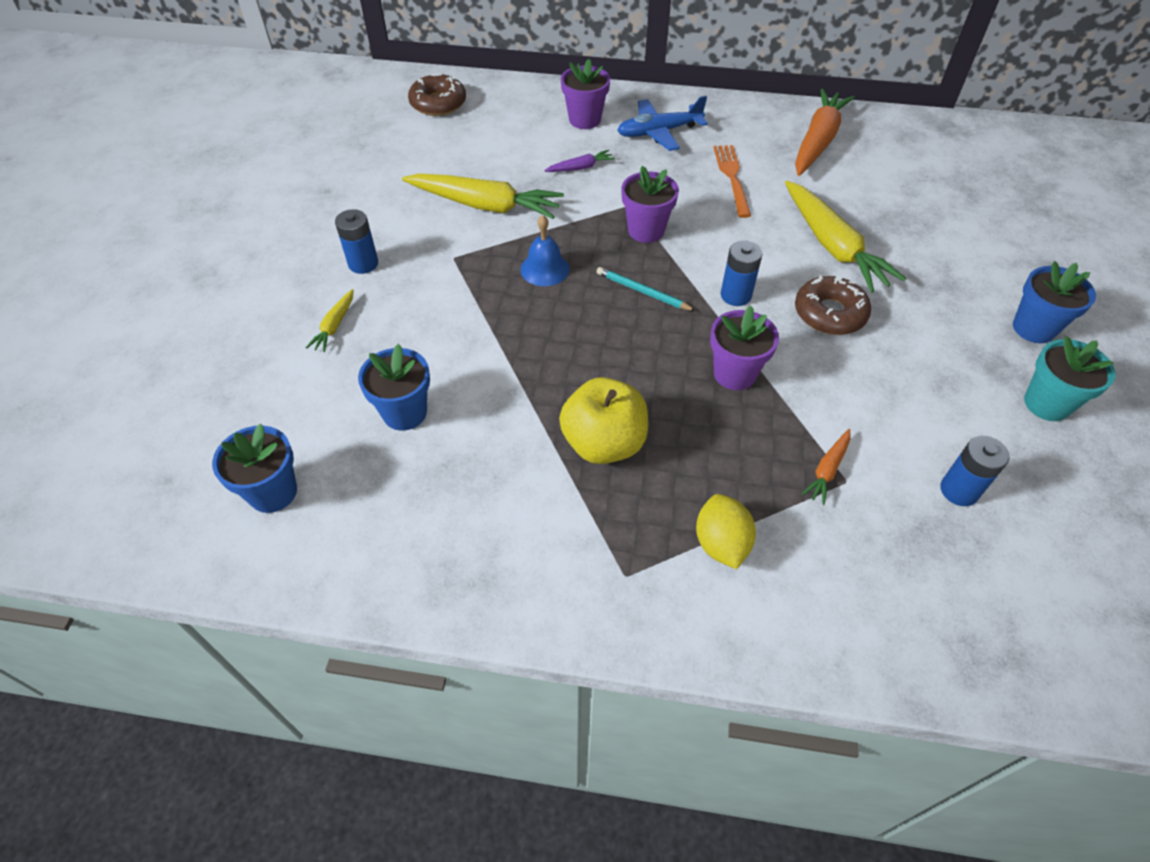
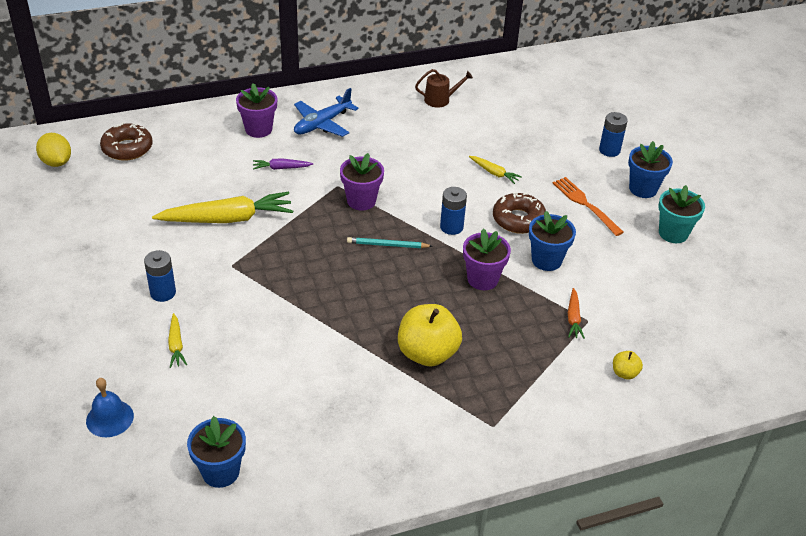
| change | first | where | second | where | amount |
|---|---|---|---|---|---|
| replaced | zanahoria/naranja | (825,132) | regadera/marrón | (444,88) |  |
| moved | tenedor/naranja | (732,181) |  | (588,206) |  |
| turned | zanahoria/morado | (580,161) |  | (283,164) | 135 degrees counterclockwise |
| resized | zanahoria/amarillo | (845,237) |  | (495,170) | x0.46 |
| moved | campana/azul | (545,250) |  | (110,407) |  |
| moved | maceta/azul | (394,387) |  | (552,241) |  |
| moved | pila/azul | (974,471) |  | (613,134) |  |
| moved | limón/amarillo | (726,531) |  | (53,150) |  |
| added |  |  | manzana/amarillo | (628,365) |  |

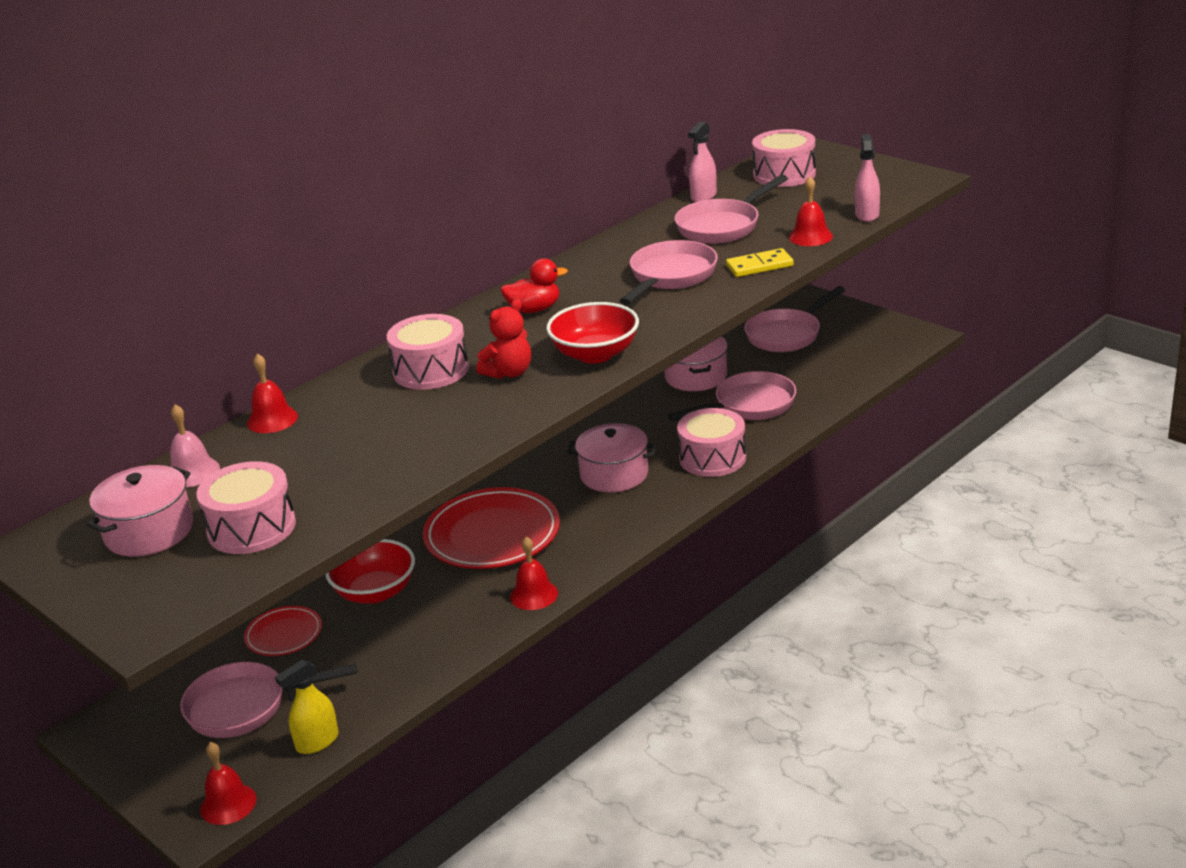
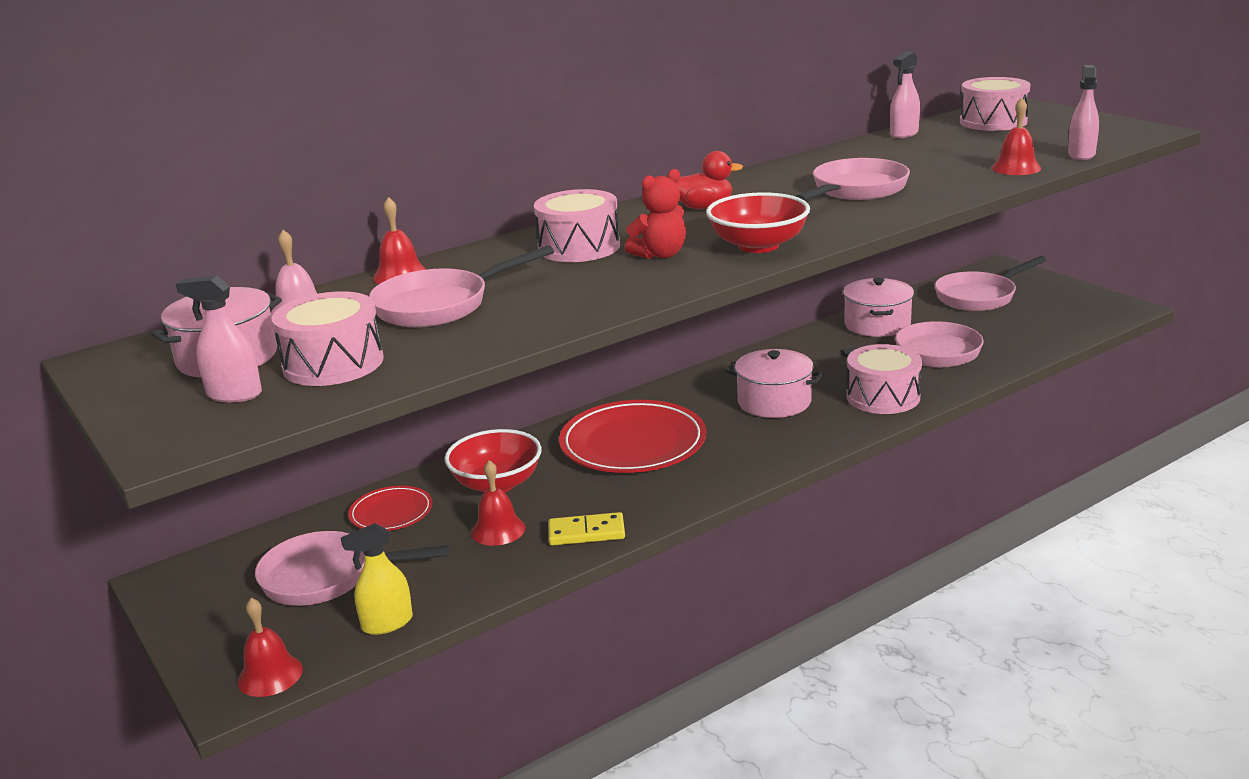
| change | first | where | second | where | amount |
|---|---|---|---|---|---|
| moved | sartén/rosa | (731,209) |  | (461,286) |  |
| moved | ficha de dominó/amarillo | (760,262) |  | (586,528) |  |
| moved | campana/rojo | (534,573) |  | (498,503) |  |
| added |  |  | pulverizador/rosa | (219,339) |  |

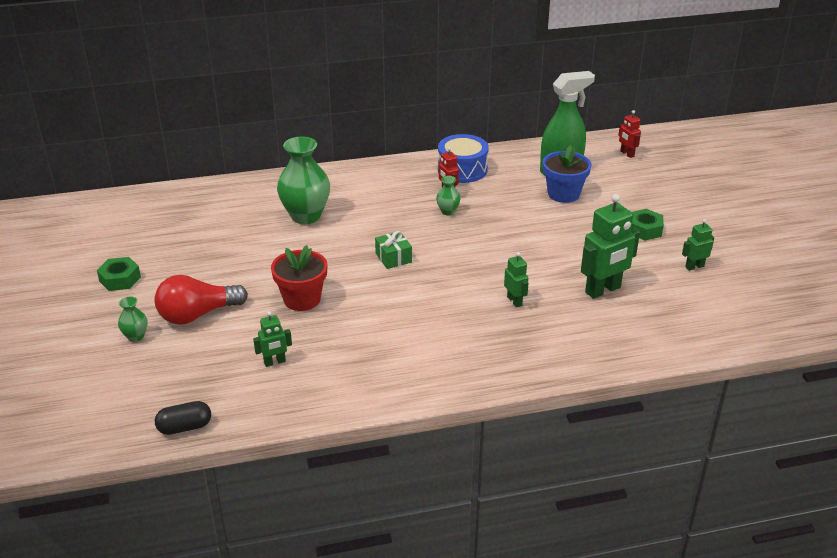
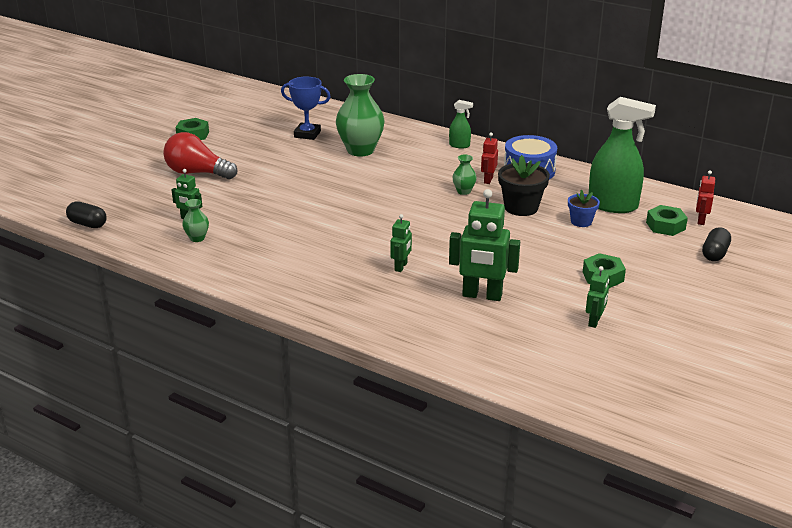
| change | first | where | second | where | amount |
|---|---|---|---|---|---|
| resized | maceta/azul | (567,174) |  | (584,208) | x0.61 |
| turned | robot/verde | (698,245) |  | (597,297) | 90 degrees clockwise |
| removed | regalo/verde | (393,250) |  |  |  |
| removed | maceta/rojo | (299,278) |  |  |  |
| moved | florero/verde | (132,319) |  | (195,220) |  |
| added |  |  | trofeo/azul | (306,108) |  |
| added |  |  | pulverizador/verde | (461,124) |  |
| added |  |  | maceta/negro | (524,185) |  |
| added |  |  | tuerca/verde | (667,220) |  |
| added |  |  | cápsula/negro | (716,244) |  |

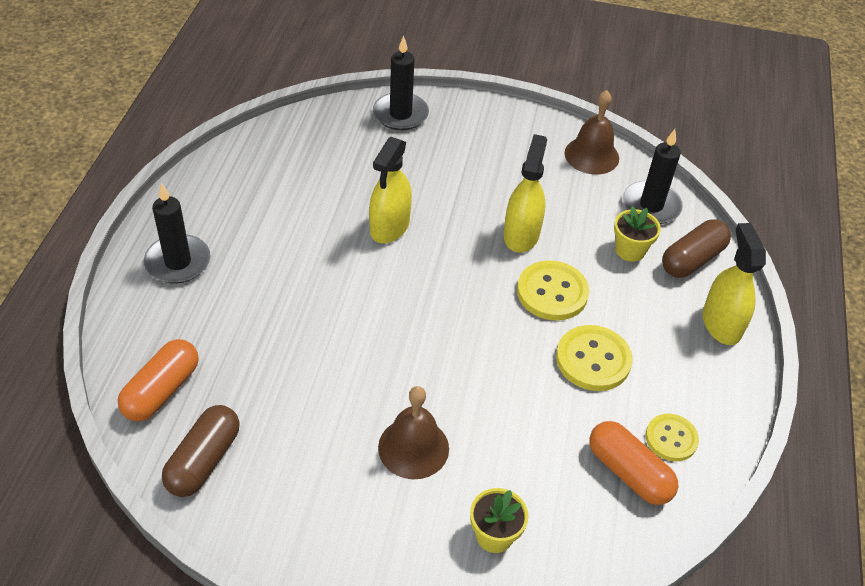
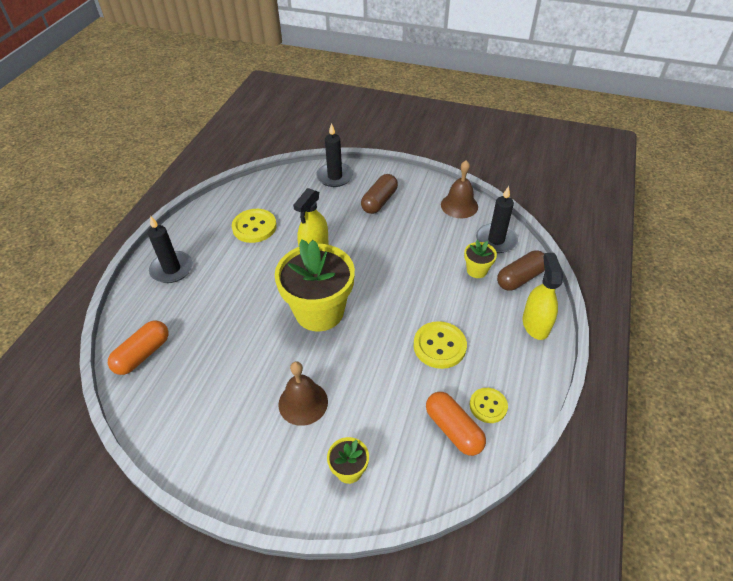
| change | first | where | second | where | amount |
|---|---|---|---|---|---|
| removed | pulverizador/amarillo | (525,193) |  |  |  |
| moved | botón/amarillo | (553,290) |  | (254,226) |  |
| moved | cápsula/marrón | (201,451) |  | (379,194) |  |
| added |  |  | maceta/amarillo | (315,285) |  |

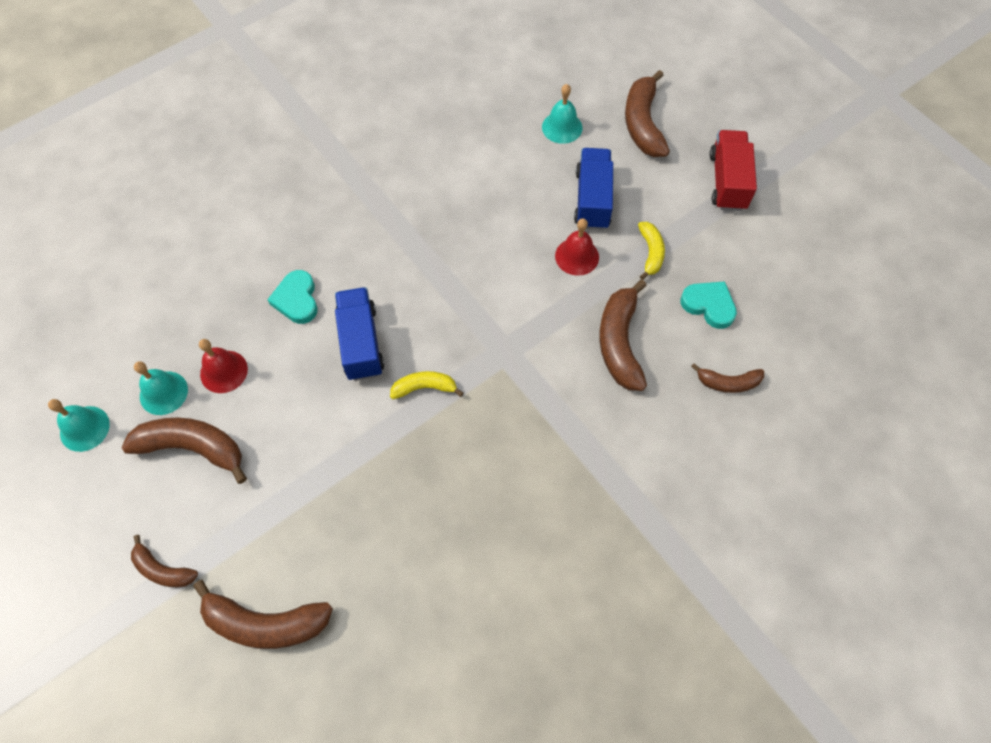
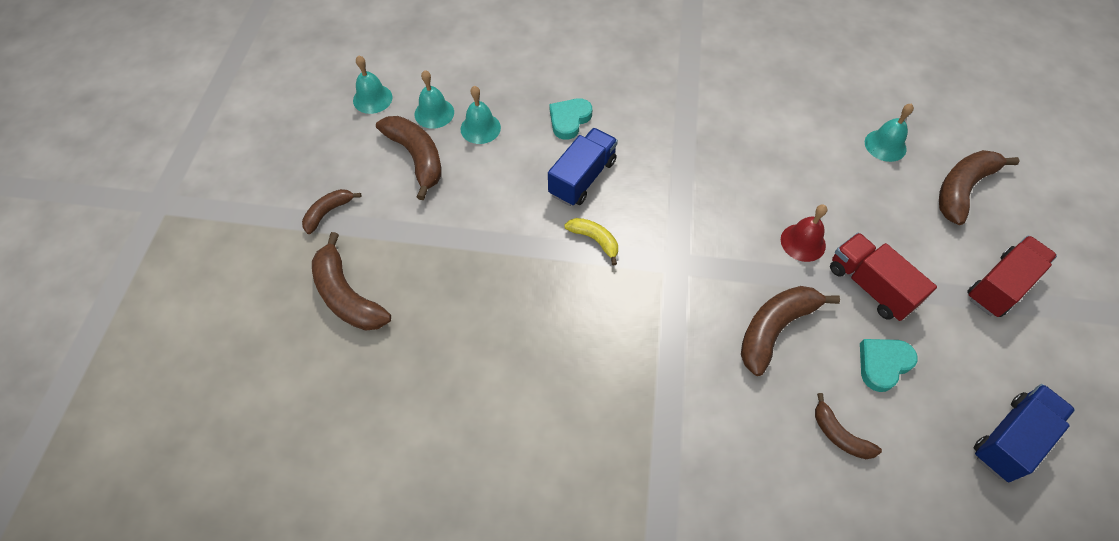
| change | first | where | second | where | amount |
|---|---|---|---|---|---|
| moved | camión/azul | (593,189) |  | (1024,433) |  |
| replaced | plátano/amarillo | (651,251) | camión/rojo | (883,277) |  |
| turned | corazón/turquesa | (708,305) |  | (889,365) | 120 degrees counterclockwise |
| recoloured | campana/rojo | (223,366) | campana/turquesa | (480,115) |  |
| turned | plátano/marrón | (164,561) |  | (331,211) | 60 degrees clockwise |

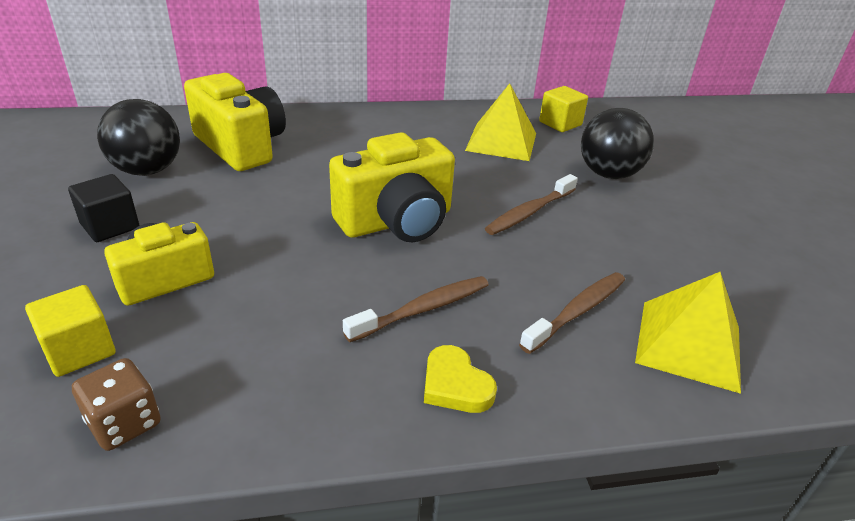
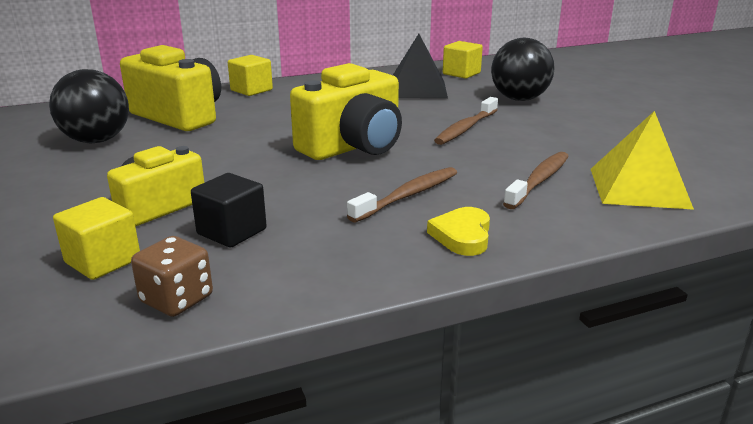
| change | first | where | second | where | amount |
|---|---|---|---|---|---|
| recoloured | pirámide/amarillo | (500,122) | pirámide/negro | (420,66) |  |
| moved | cubo/negro | (103,208) |  | (229,210) |  |
| turned | corazón/amarillo | (460,379) |  | (458,231) | 60 degrees clockwise |
| added |  |  | cubo/amarillo | (250,75) |  |

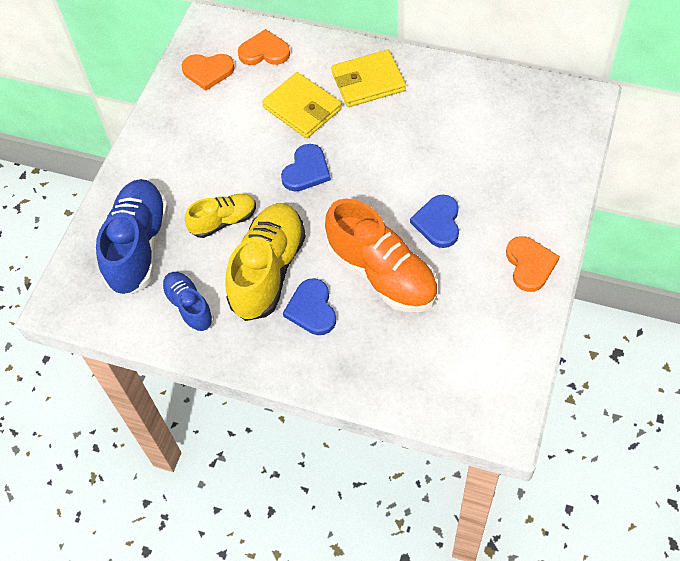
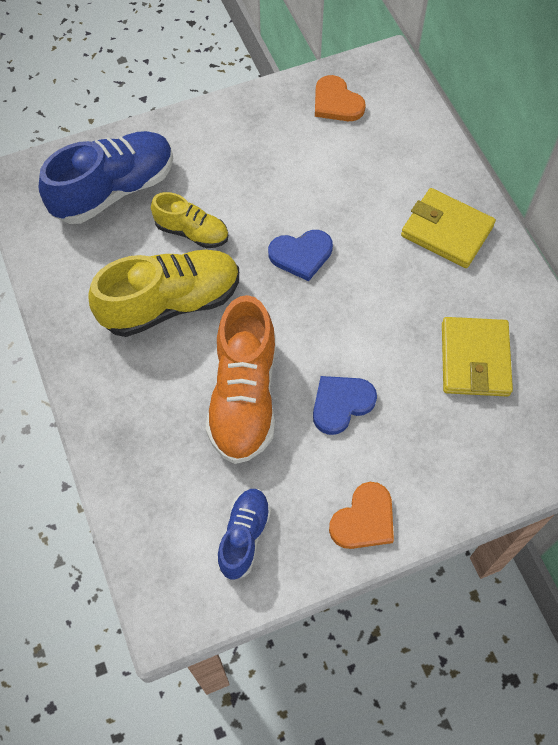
| change | first | where | second | where | amount |
|---|---|---|---|---|---|
| removed | corazón/naranja | (264,47) |  |  |  |
| moved | cartera/amarillo | (302,105) |  | (477,357) |  |
| moved | zapato/azul | (188,302) |  | (244,534) |  |
| removed | corazón/azul | (309,306) |  |  |  |

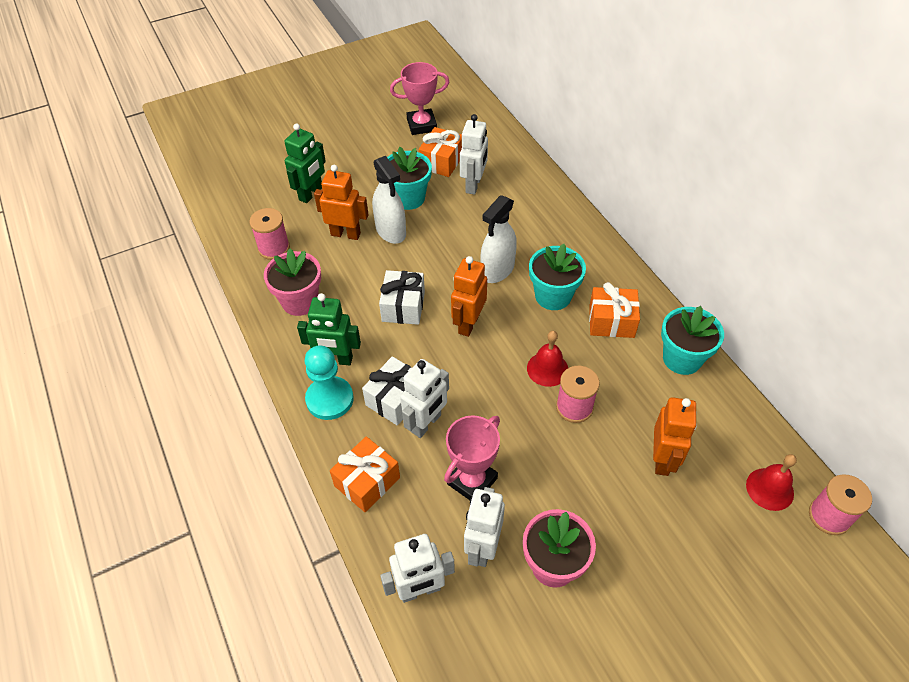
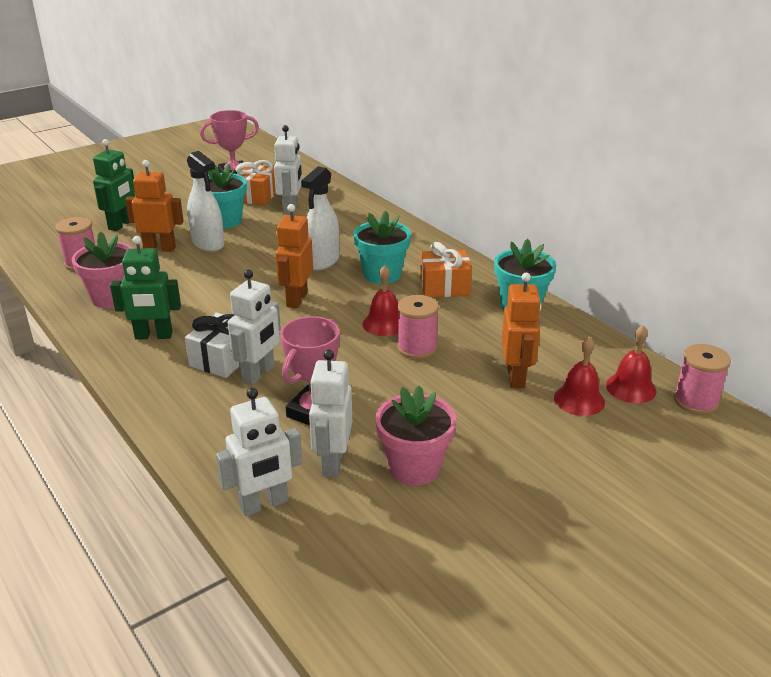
| change | first | where | second | where | amount |
|---|---|---|---|---|---|
| removed | regalo/blanco | (402,297) |  |  |  |
| removed | peón/turquesa | (329,383) |  |  |  |
| removed | regalo/naranja | (365,474) |  |  |  |
| added |  |  | campana/rojo | (579,376) |  |

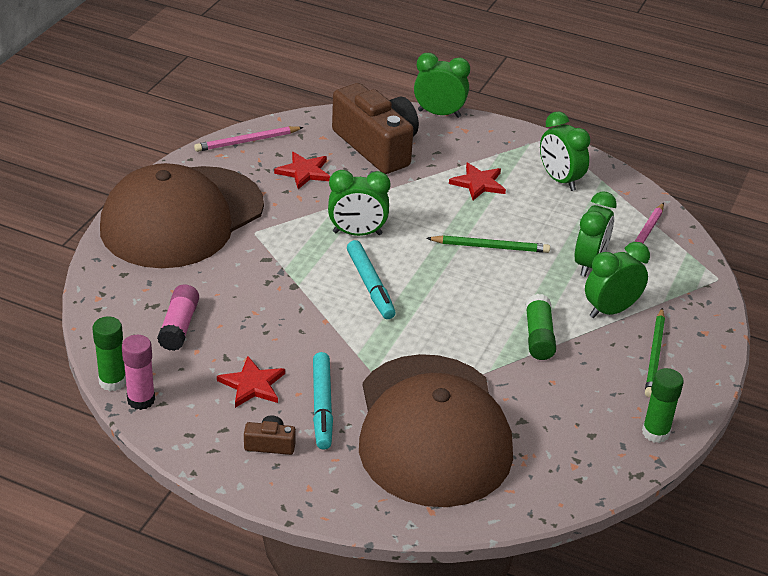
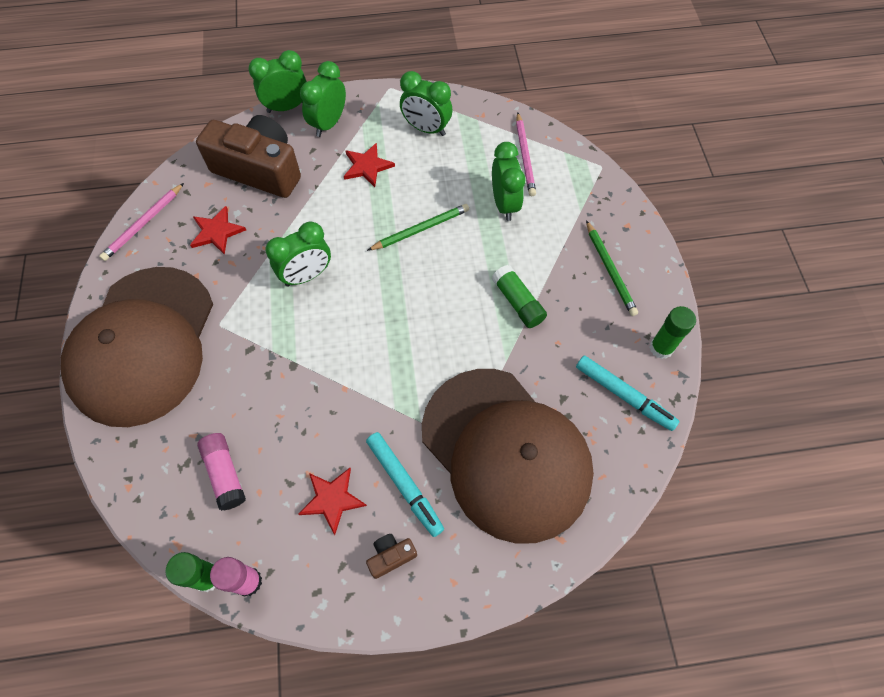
| change | first | where | second | where | amount |
|---|---|---|---|---|---|
| moved | rotulador/turquesa | (371,279) |  | (627,393) |  |
| moved | despertador/verde | (617,280) |  | (323,99) |  |

